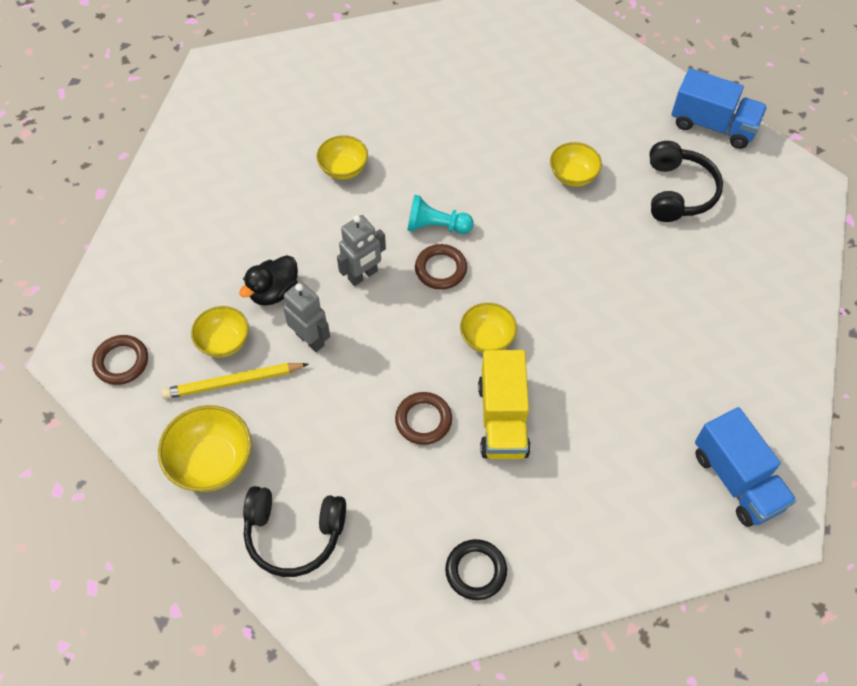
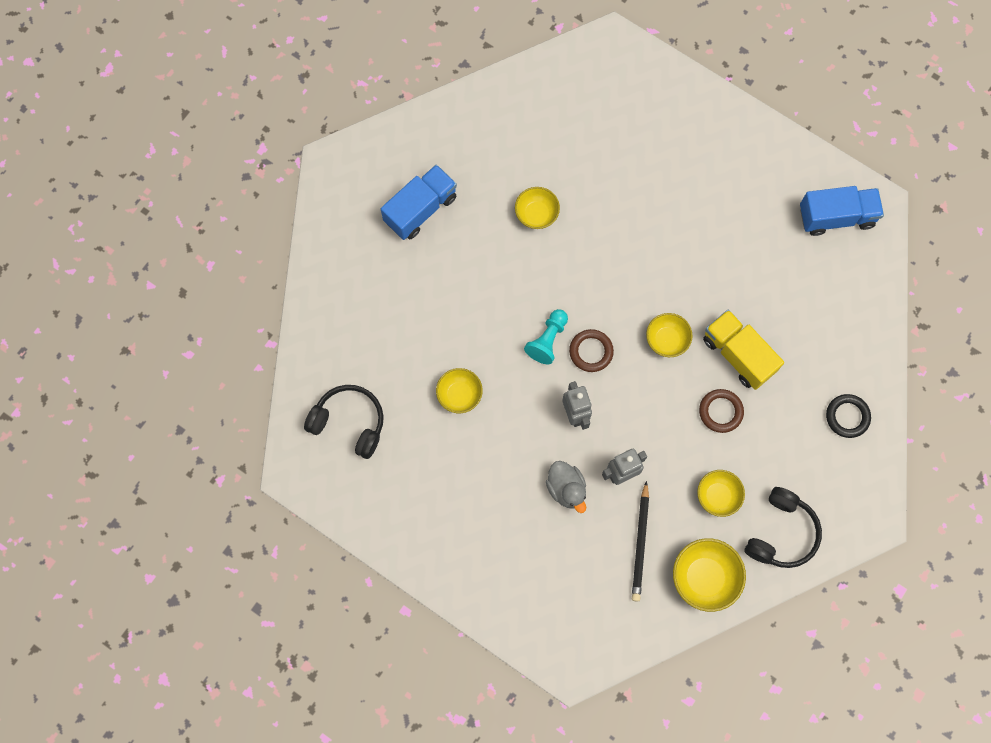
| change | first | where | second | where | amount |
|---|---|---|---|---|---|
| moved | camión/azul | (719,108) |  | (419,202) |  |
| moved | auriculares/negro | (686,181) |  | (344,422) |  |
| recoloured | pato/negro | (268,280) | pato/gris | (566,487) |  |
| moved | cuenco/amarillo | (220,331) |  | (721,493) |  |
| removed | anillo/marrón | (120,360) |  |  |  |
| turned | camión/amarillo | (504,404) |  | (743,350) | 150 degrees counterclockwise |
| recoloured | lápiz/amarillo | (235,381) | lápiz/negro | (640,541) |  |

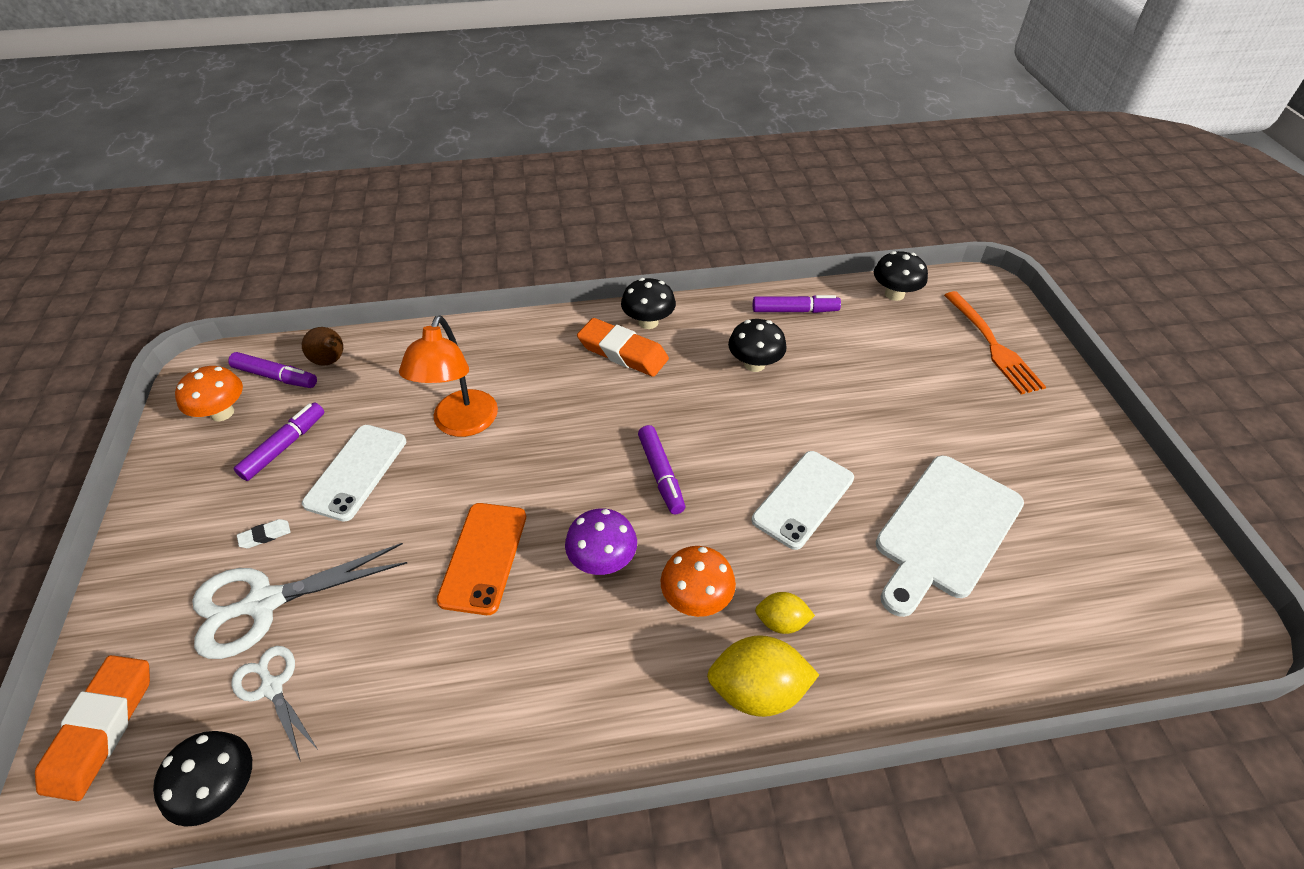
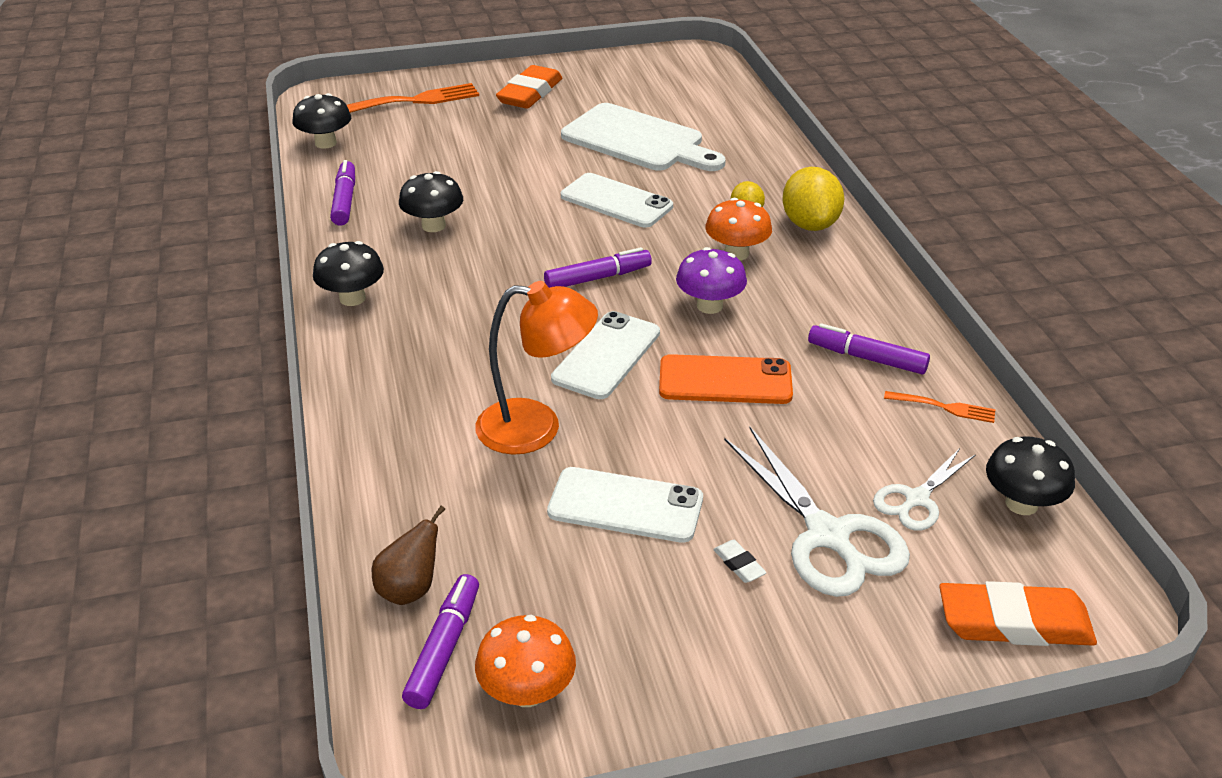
| change | first | where | second | where | amount |
|---|---|---|---|---|---|
| moved | goma de borrar/naranja | (623,347) |  | (529,87) |  |
| moved | rotulador/morado | (279,442) |  | (869,348) |  |
| added |  |  | móvil/blanco | (605,355) |  |
| added |  |  | tenedor/naranja | (939,407) |  |

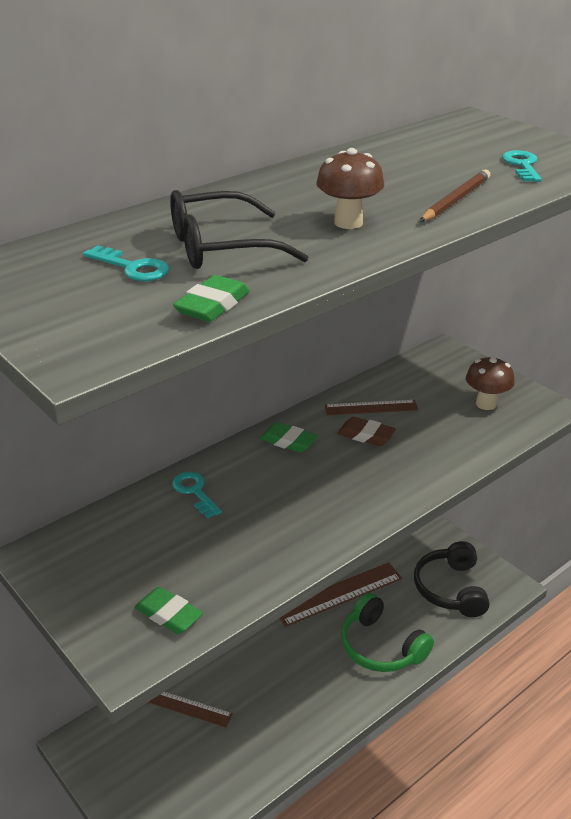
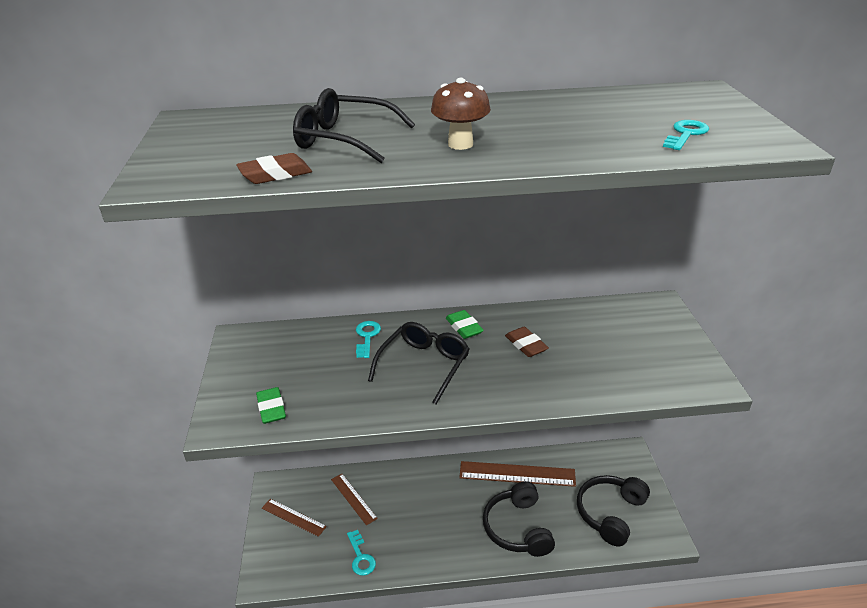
| change | first | where | second | where | amount |
|---|---|---|---|---|---|
| removed | lápiz/marrón | (455,196) |  |  |  |
| moved | llave/turquesa | (126,263) |  | (361,553) |  |
| recoloured | goma de borrar/verde | (211,298) | goma de borrar/marrón | (274,168) |  |
| removed | seta/marrón | (490,383) |  |  |  |
| moved | regla/marrón | (371,407) |  | (294,518) |  |
| recoloured | auriculares/verde | (387,632) | auriculares/negro | (519,519) |  |
| added |  |  | gafas/negro | (418,363) |  |

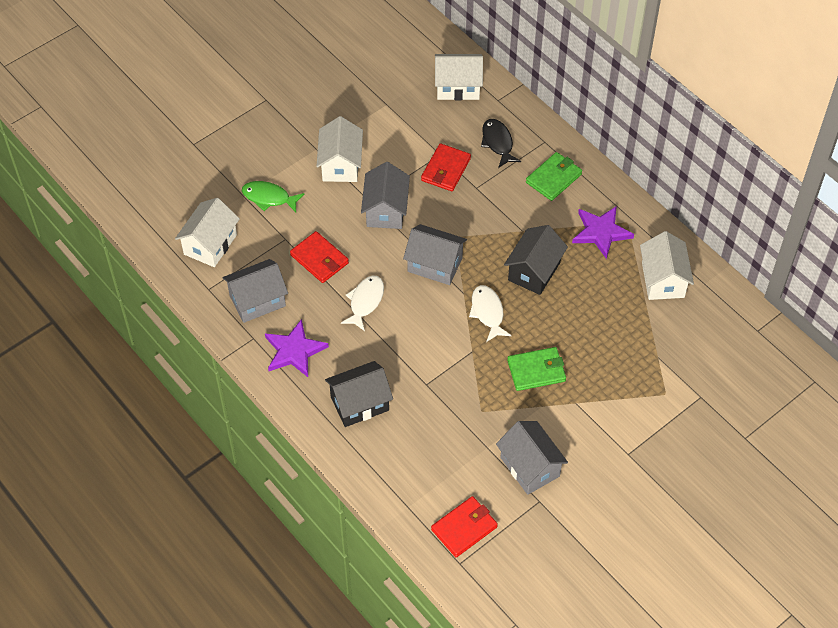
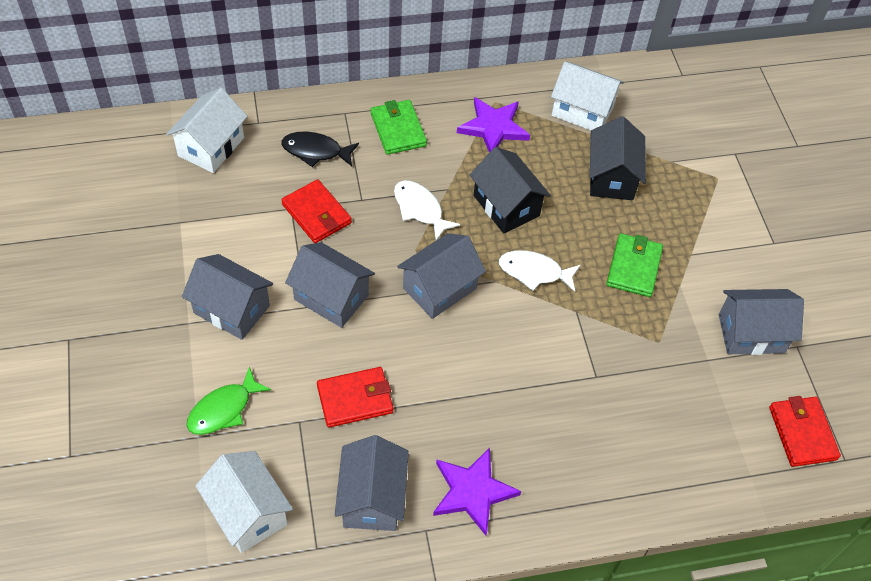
| change | first | where | second | where | amount |
|---|---|---|---|---|---|
| recoloured | casa/blanco | (339,149) | casa/gris | (227,297) |  |
| moved | pez/blanco | (362,303) |  | (427,210) |  |
| moved | casa/negro | (359,394) |  | (618,158) |  |

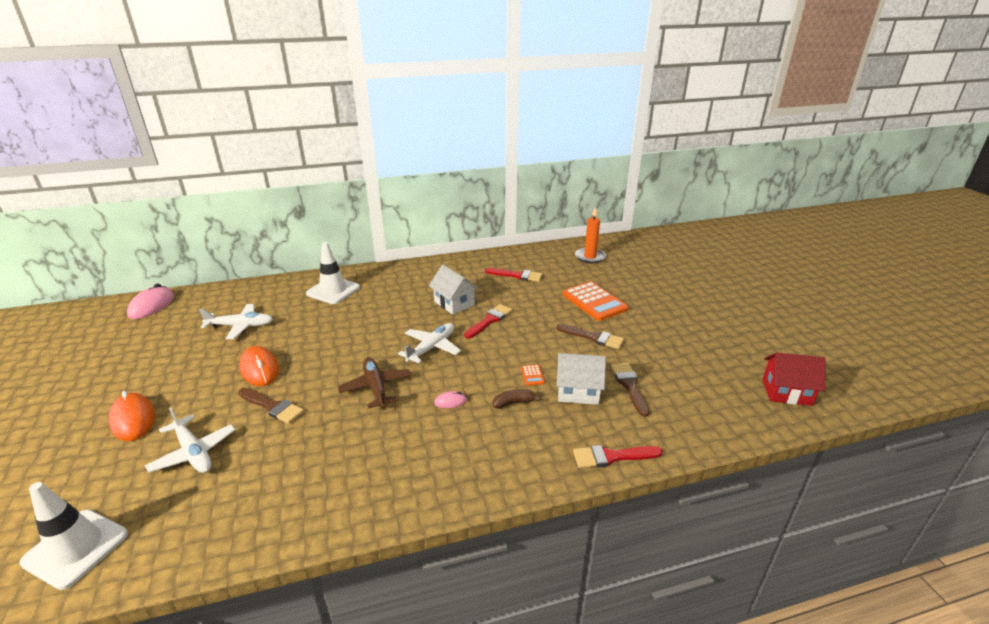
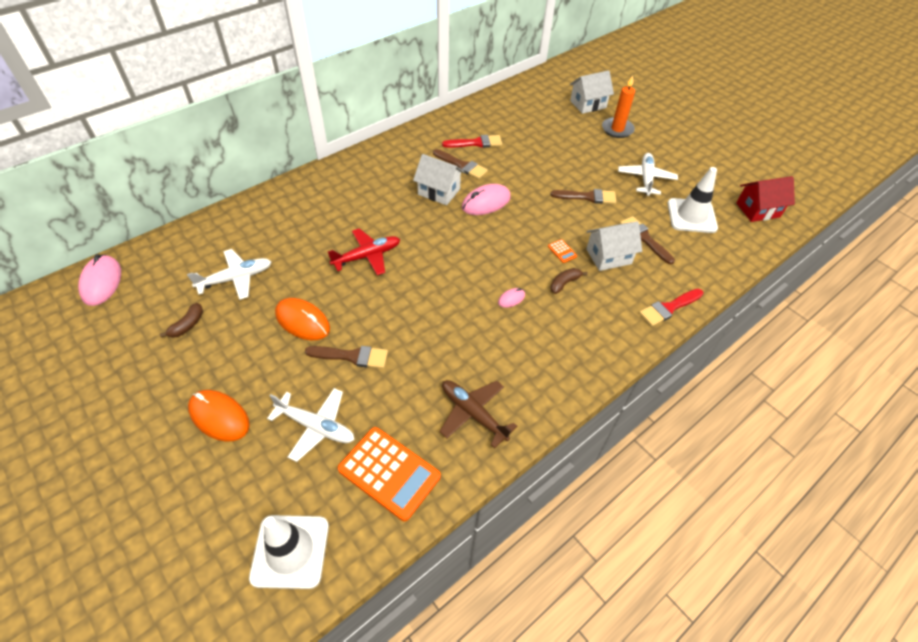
| change | first | where | second | where | amount |
|---|---|---|---|---|---|
| moved | vela/naranja | (590,235) |  | (618,107) |  |
| moved | cono de tráfico/blanco | (333,273) |  | (693,200) |  |
| moved | calculadora/naranja | (596,301) |  | (389,474) |  |
| replaced | pincel/rojo | (488,321) | ratón/rosa | (486,199) |  |
| moved | avión/blanco | (429,343) |  | (648,174) |  |
| moved | avión/marrón | (374,383) |  | (478,414) |  |
| added |  |  | casa/blanco | (592,92) |  |
| added |  |  | pincel/marrón | (460,164) |  |
| added |  |  | avión/rojo | (364,251) |  |
| added |  |  | plátano/marrón | (181,320) |  |

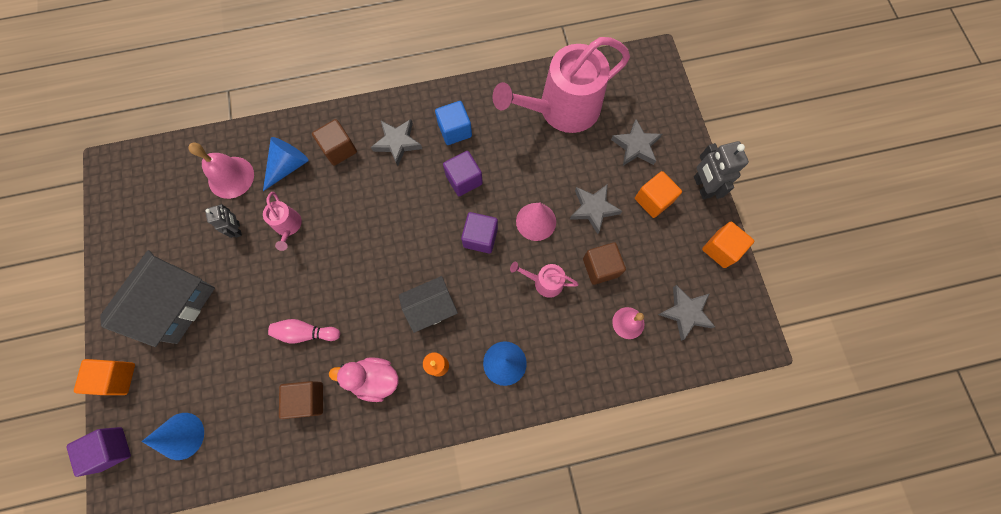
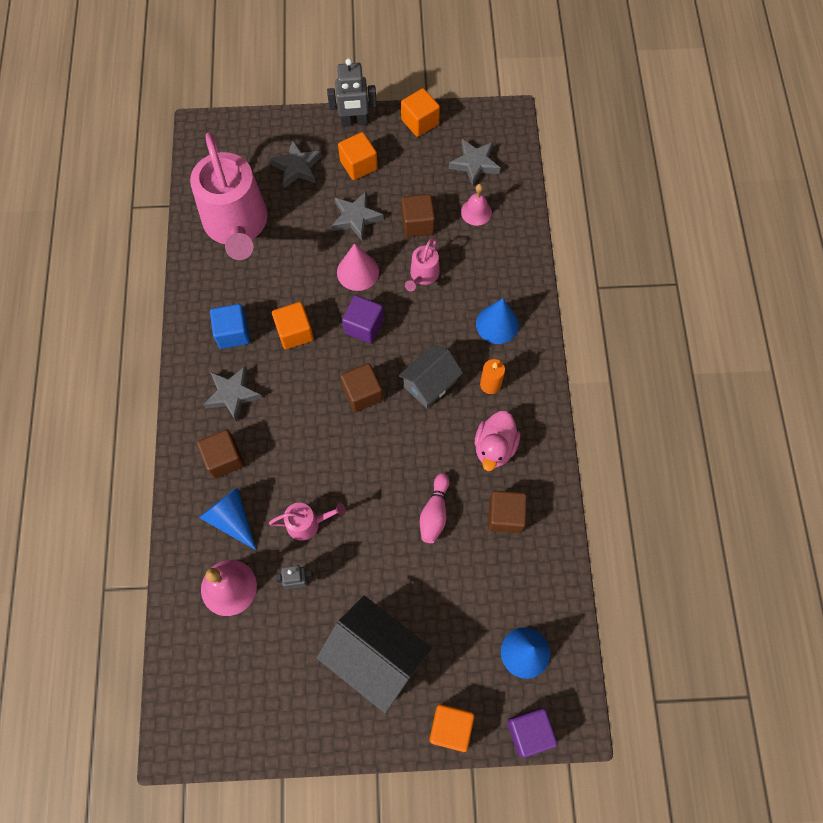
| change | first | where | second | where | amount |
|---|---|---|---|---|---|
| recoloured | cubo/morado | (463,173) | cubo/naranja | (293,325) |  |
| turned | casa/gris | (428,304) |  | (430,376) | 60 degrees clockwise |
| added |  |  | cubo/marrón | (361,387) |  |

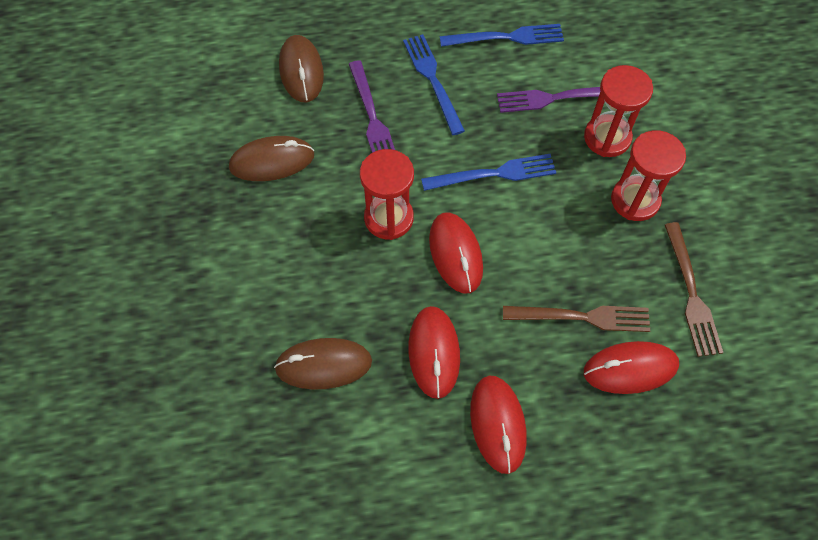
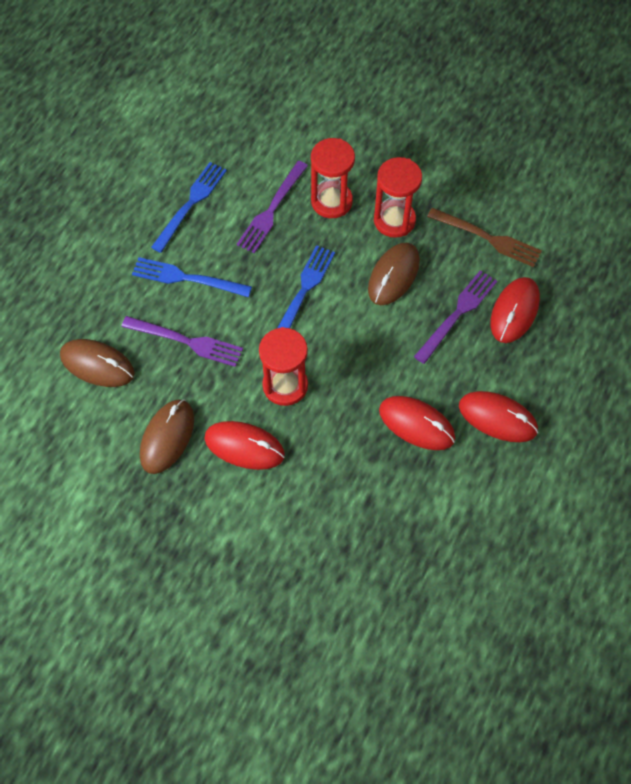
| change | first | where | second | where | amount |
|---|---|---|---|---|---|
| moved | ratón/rojo | (456,253) |  | (244,445) |  |
| recoloured | tenedor/marrón | (576,319) | tenedor/morado | (455,317) |  |
| moved | ratón/marrón | (323,364) |  | (394,274) |  |

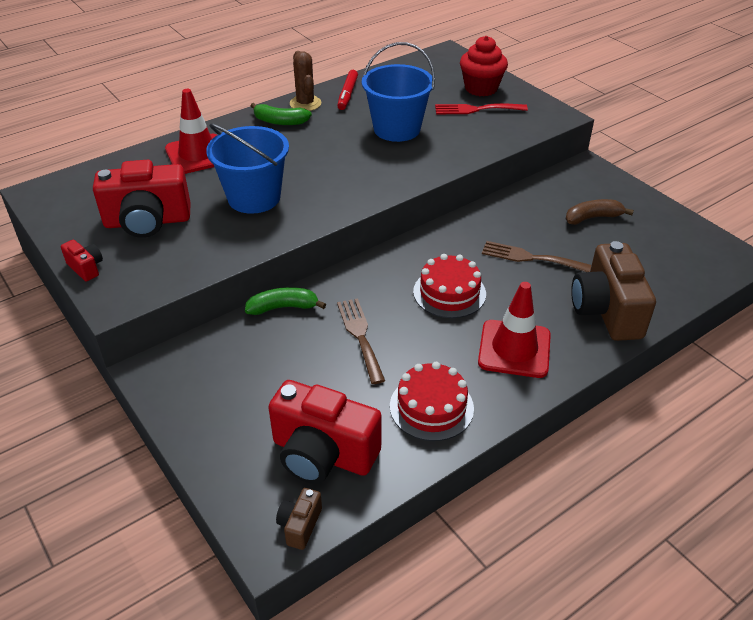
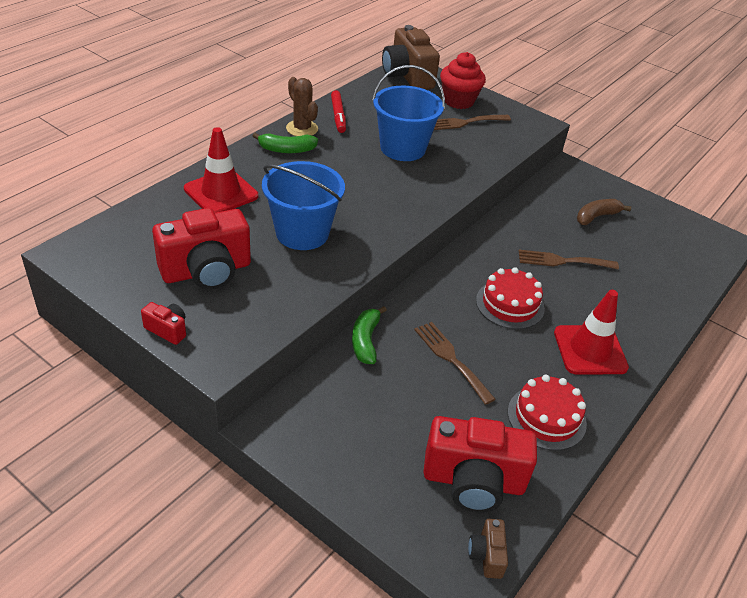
| change | first | where | second | where | amount |
|---|---|---|---|---|---|
| recoloured | tenedor/rojo | (481,108) | tenedor/marrón | (472,122) |  |
| moved | cámara/marrón | (613,291) |  | (411,57) |  |
| turned | plátano/verde | (285,301) |  | (369,335) | 60 degrees counterclockwise |

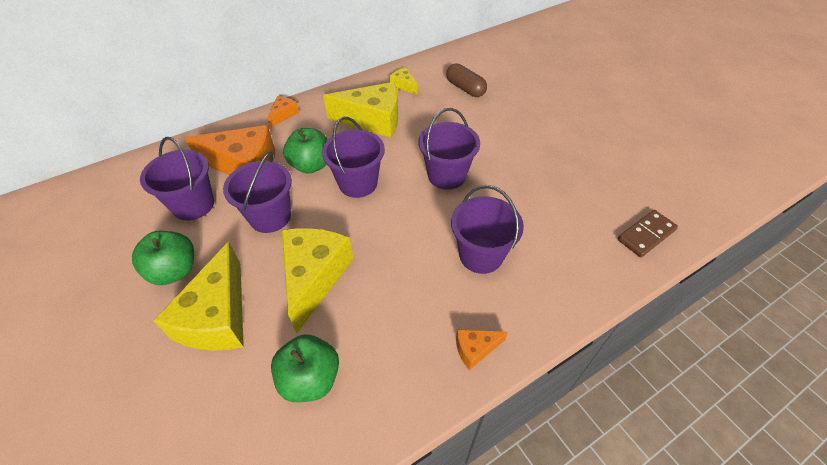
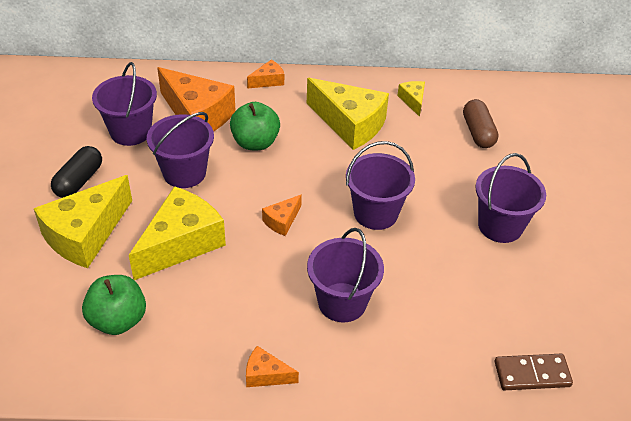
| change | first | where | second | where | amount |
|---|---|---|---|---|---|
| moved | balde/morado | (353,157) |  | (510,198) |  |
| replaced | manzana/verde | (163,258) | cápsula/negro | (76,172) |  |
| added |  |  | queso/naranja | (282,215) |  |

